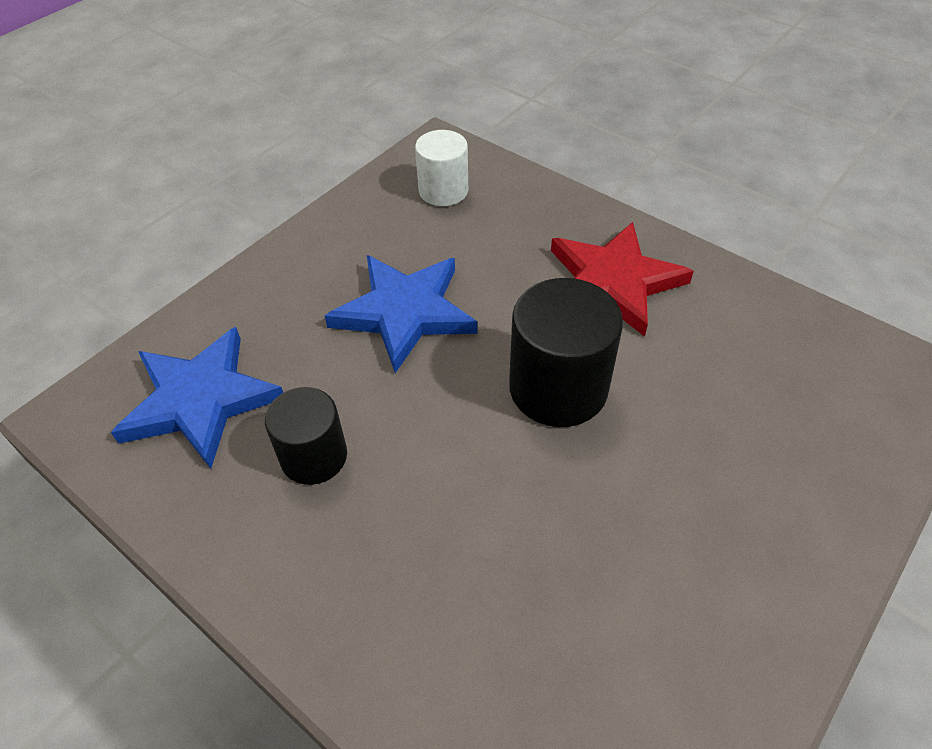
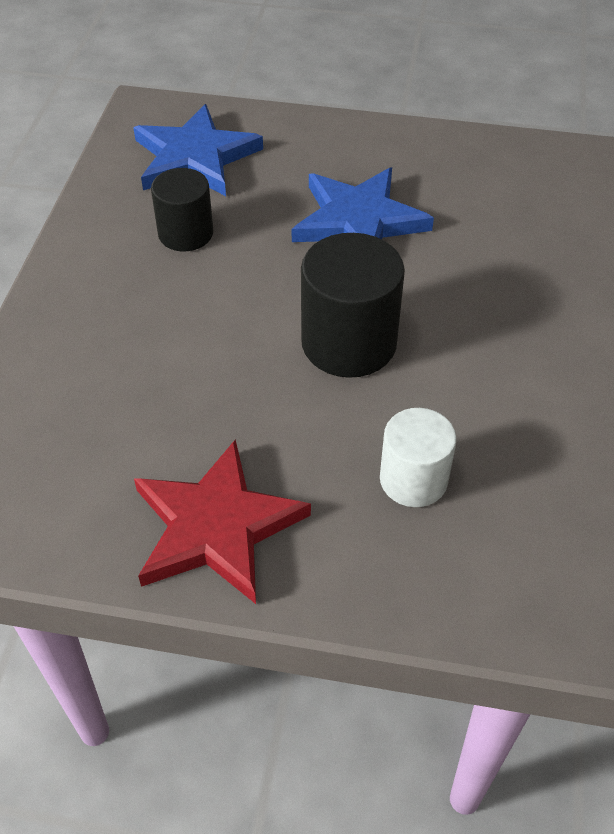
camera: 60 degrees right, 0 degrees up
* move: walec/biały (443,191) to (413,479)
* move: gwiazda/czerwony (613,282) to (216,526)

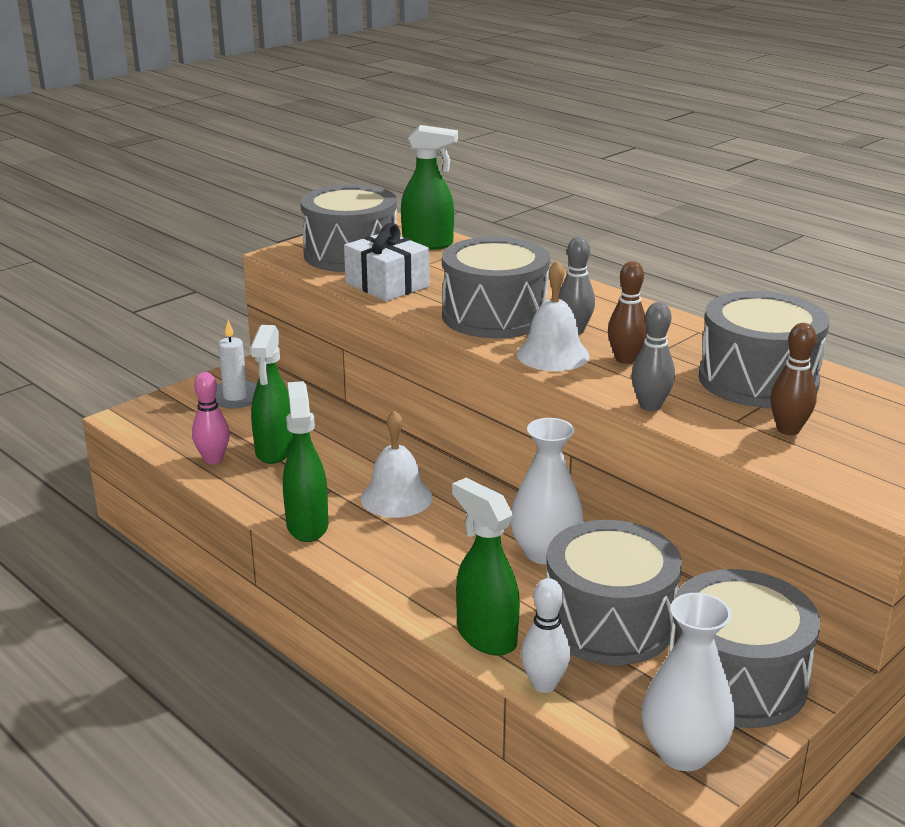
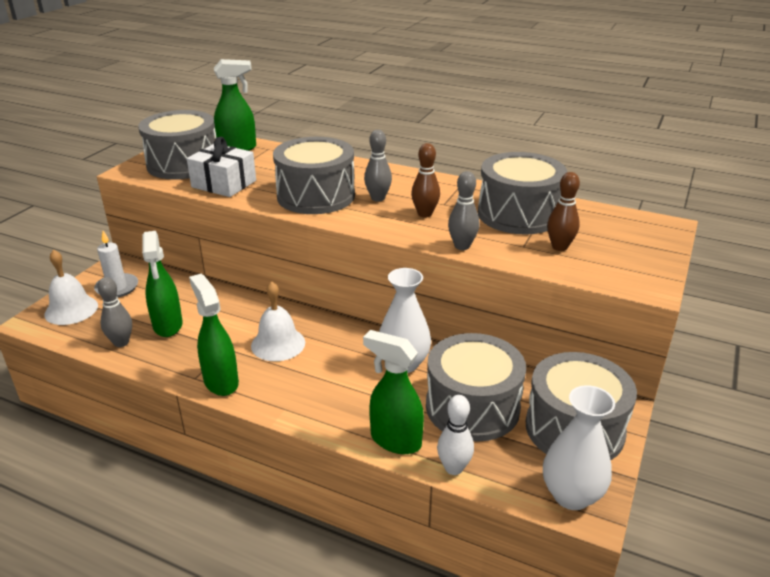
camera: 20 degrees left, 5 degrees up
* move: dzwonek/biały (552,354) to (71,310)
* recolor: kręgiel/różowy (213,459) to kręgiel/szary (121,342)

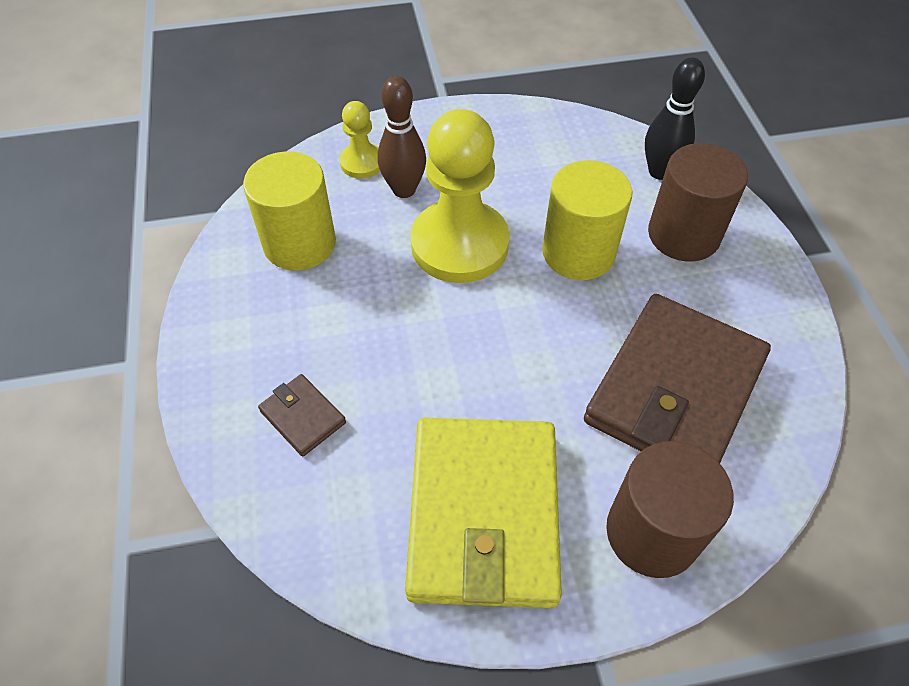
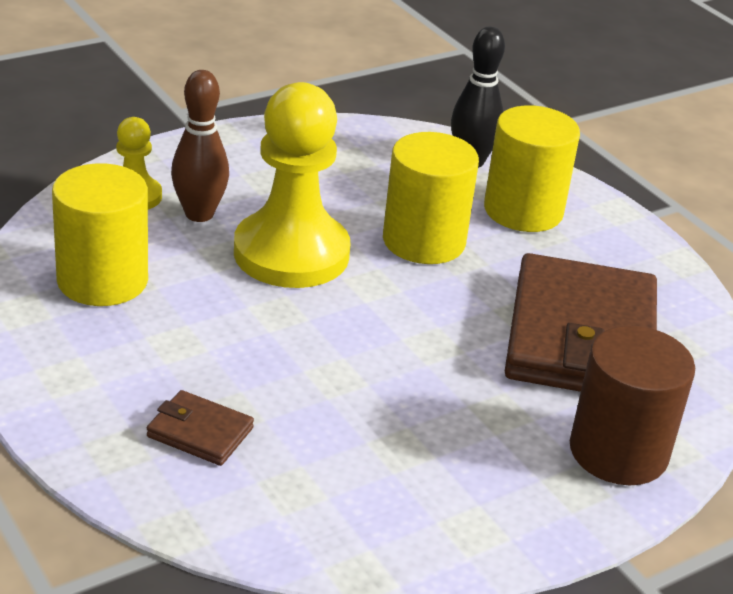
camera: 25 degrees left, 20 degrees down
* recolor: walec/brązowy (683,235) to walec/żółty (523,210)
* delete: portfel/żółty (483,514)

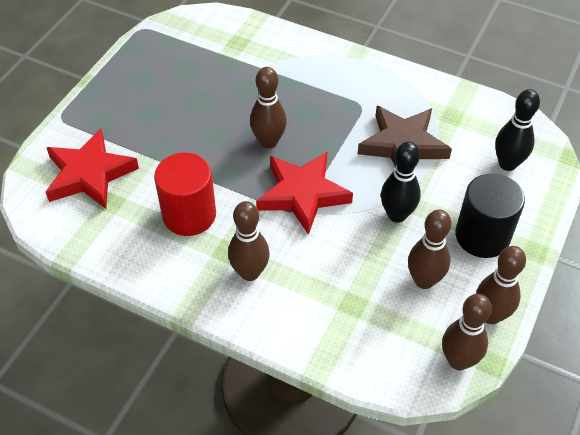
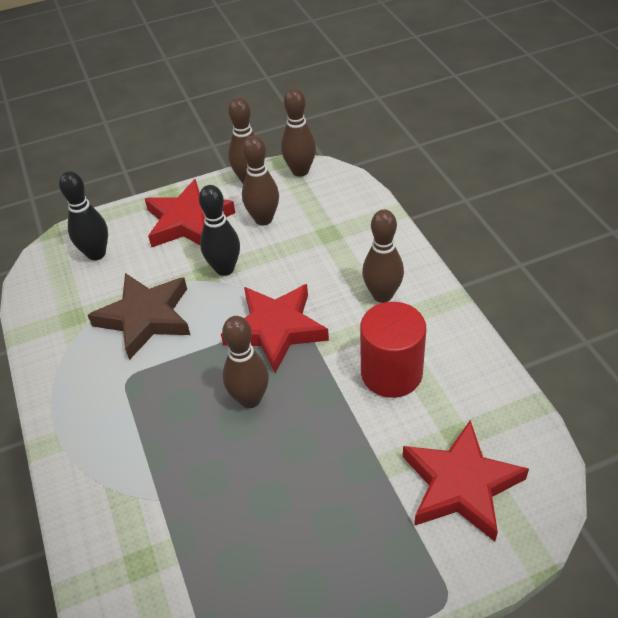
camera: 135 degrees left, 5 degrees down
* replace: walec/czarny (482,236) to gwiazda/czerwony (188,221)

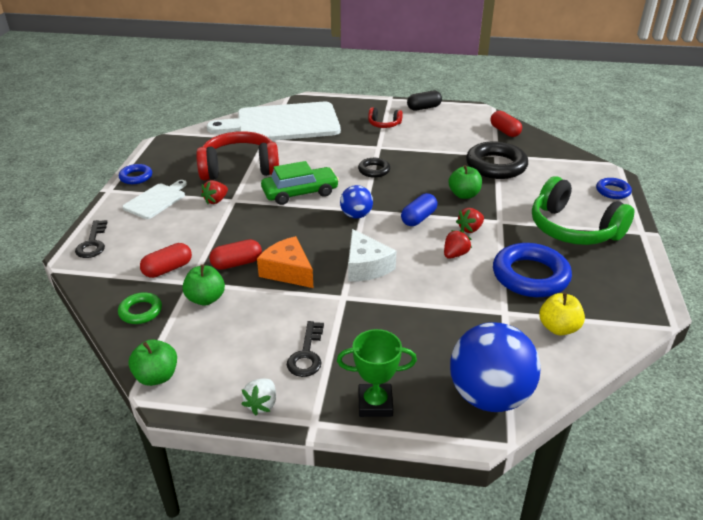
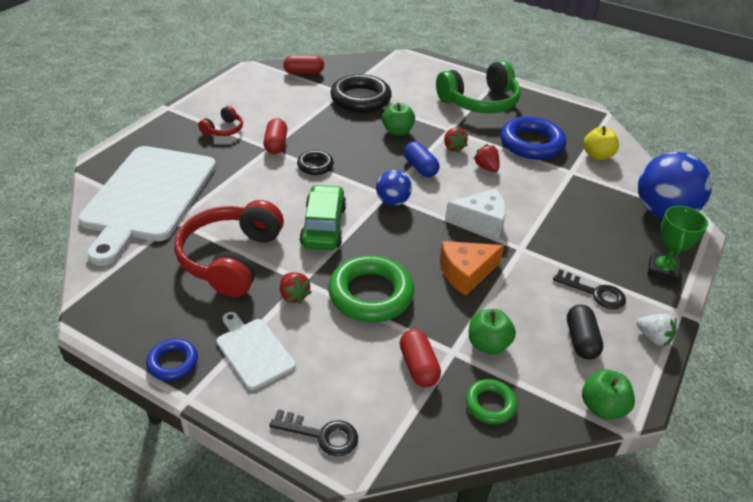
camera: 70 degrees left, 5 degrees up
* move: kapsułka/czarny (424,108) to (581,340)
* delete: pierścień/niebieski (612,191)
* move: kapsułka/czerwony (237,263) to (276,144)
* insert: pierścień/zielony (370,294)

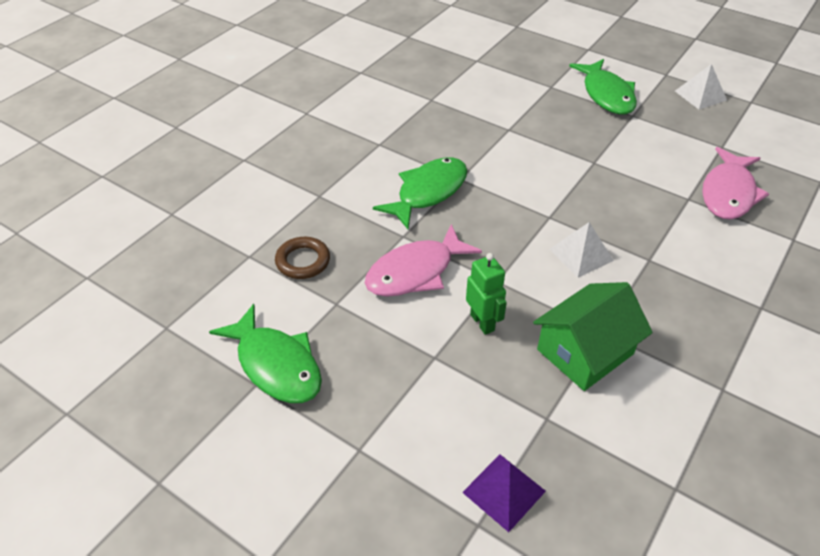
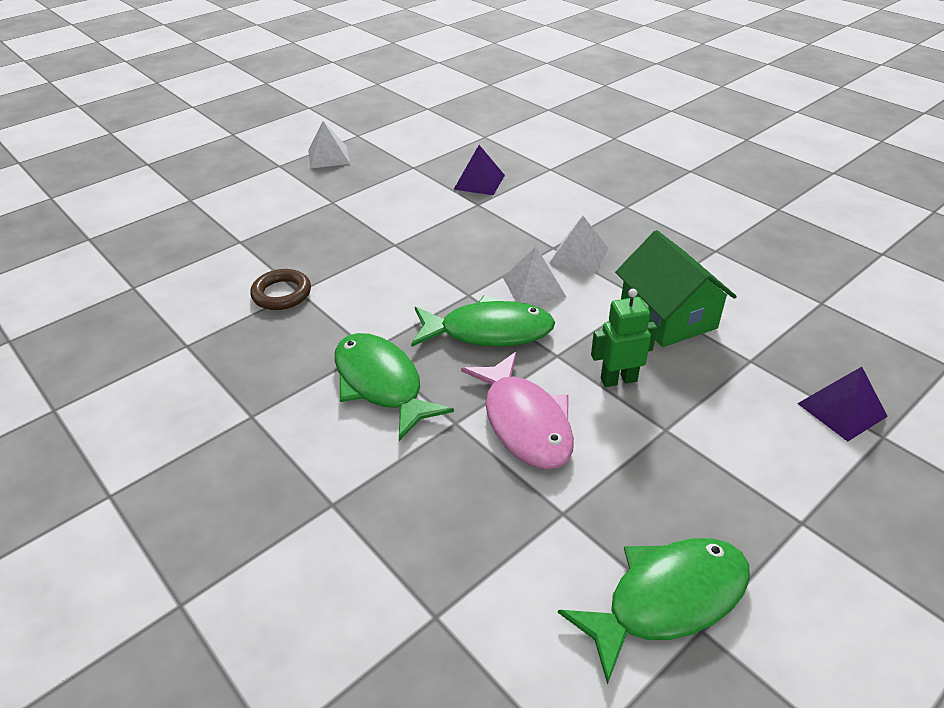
camera: 75 degrees left, 5 degrees down
* move: ryba/zielony (606,95) to (489,331)
* replace: ryba/różowy (728,193) to piramida/fioletowy (479,182)
* move: pierścień/brązowy (303,261) to (282,294)
* insert: piramida/biały (579,255)

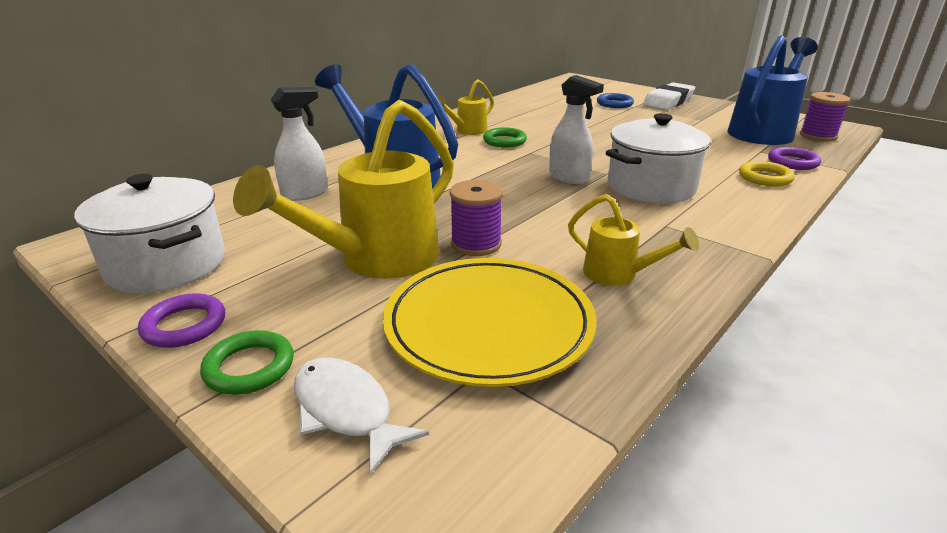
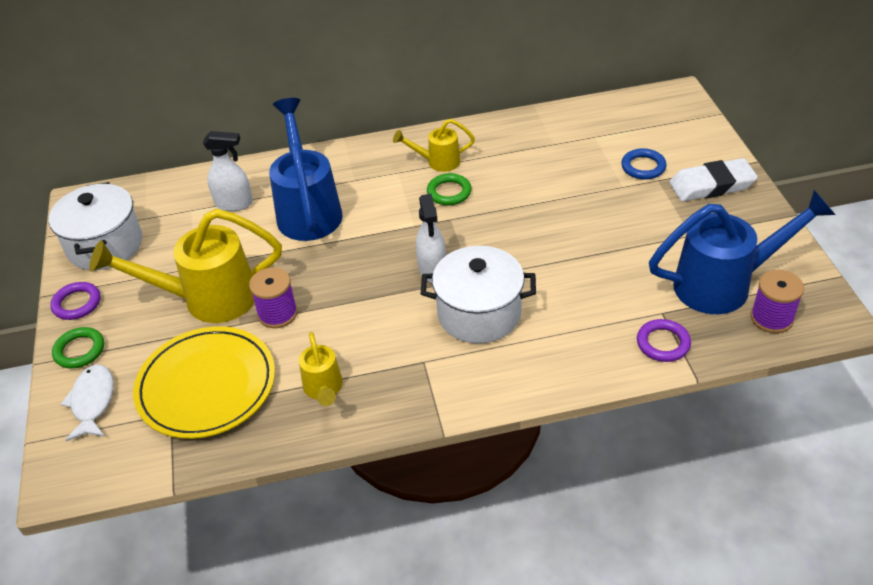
camera: 40 degrees right, 15 degrees up
* delete: pierścień/żółty (765,178)

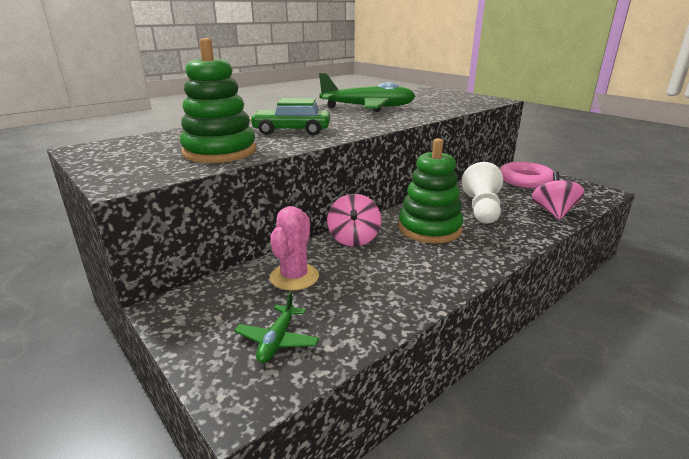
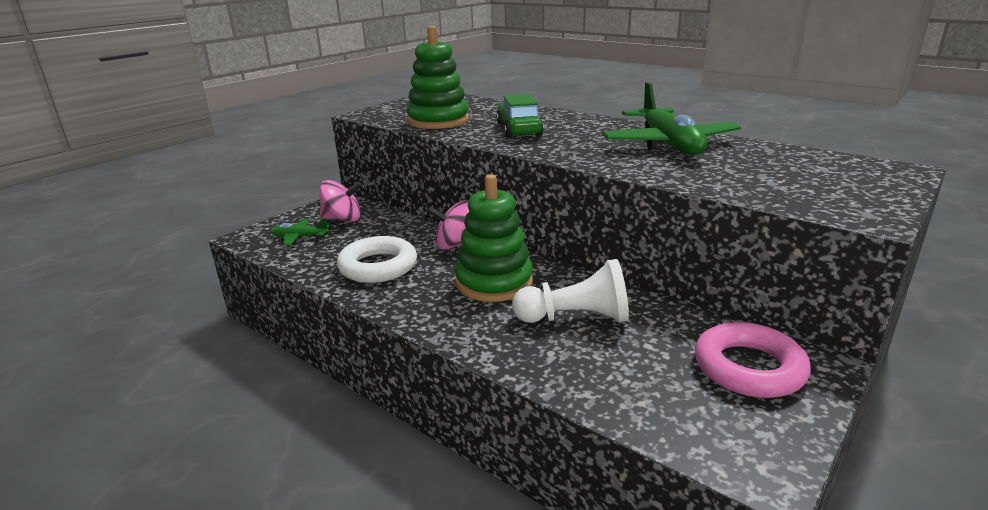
camera: 80 degrees right, 0 degrees up
* move: bączek/różowy (553,212) to (342,219)
* delete: kaktus/różowy (294,277)
* insert: pierścień/biały (378,266)

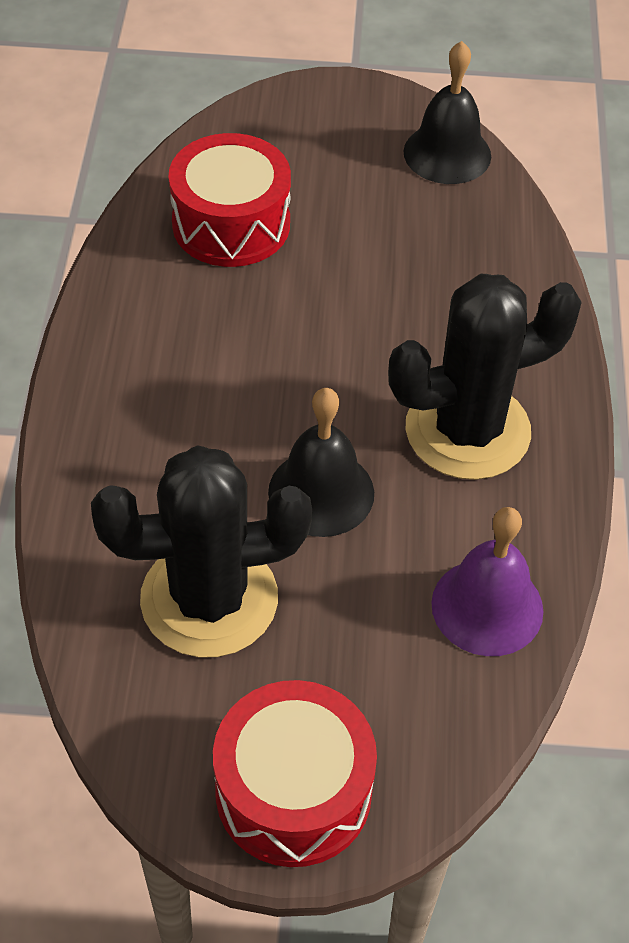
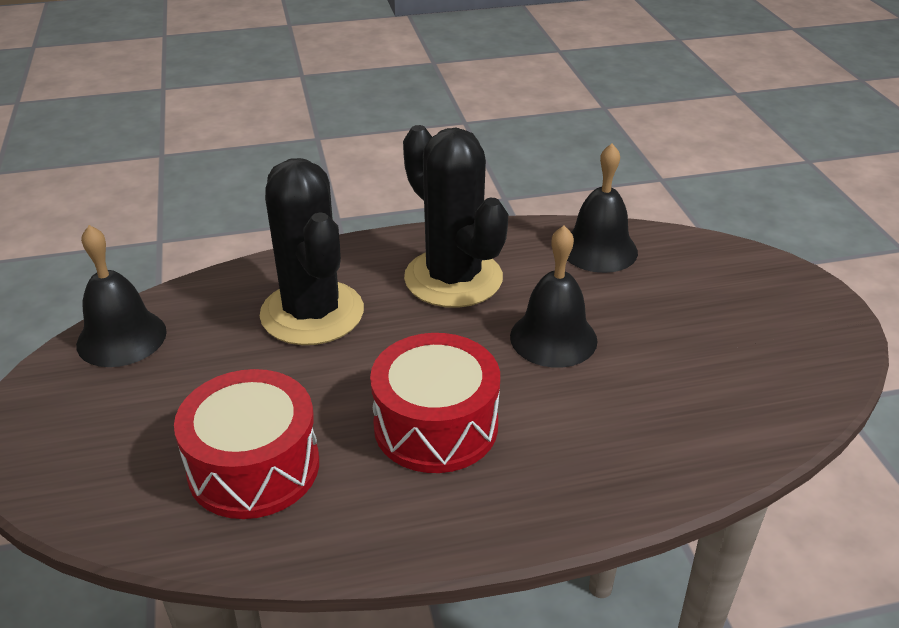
camera: 105 degrees left, 15 degrees down
* move: kaktus/czarny (209,599) to (312,313)
* recolor: dzwonek/fioletowy (487,607) to dzwonek/czarny (599,249)
* move: bęben/czerwony (293,791) to (436,426)

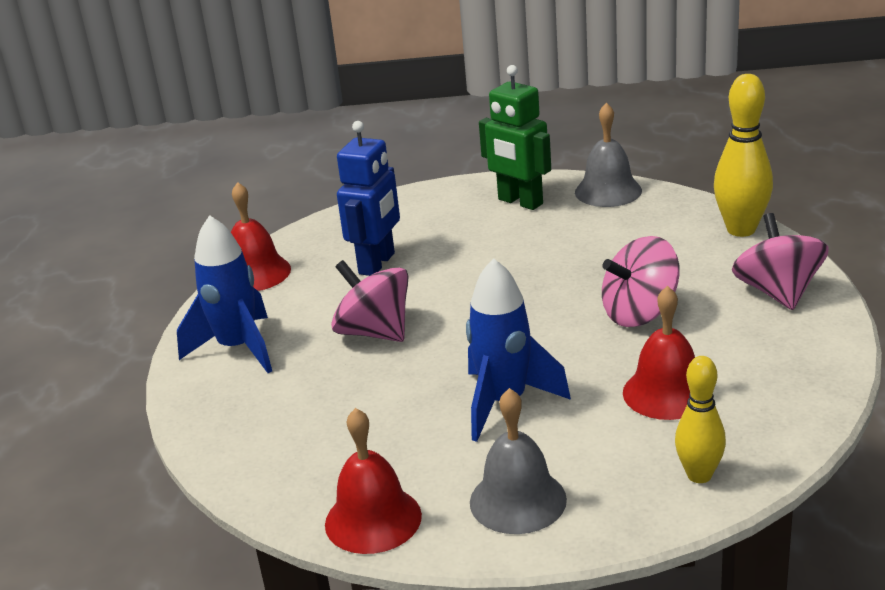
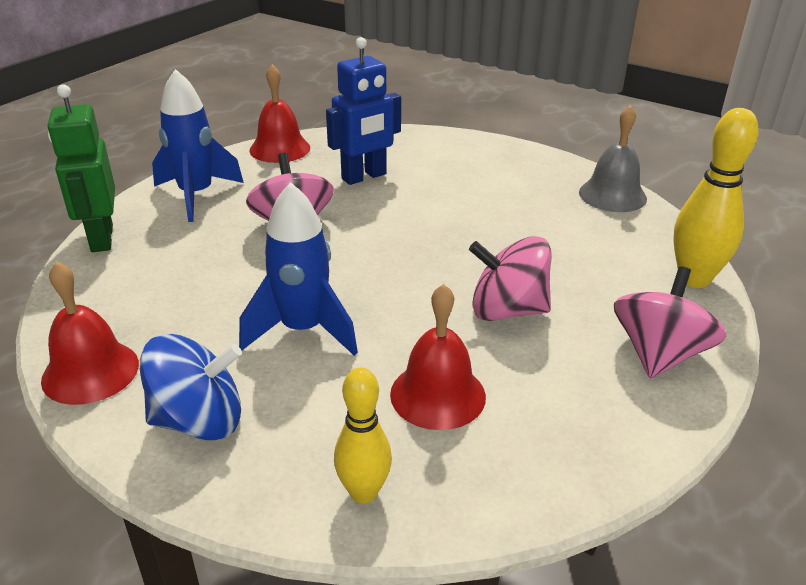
camera: 30 degrees right, 5 degrees up
* move: robot/zielony (520,202) to (101,238)
* replace: dzwonek/szary (518,500) to bączek/niebieski (199,420)

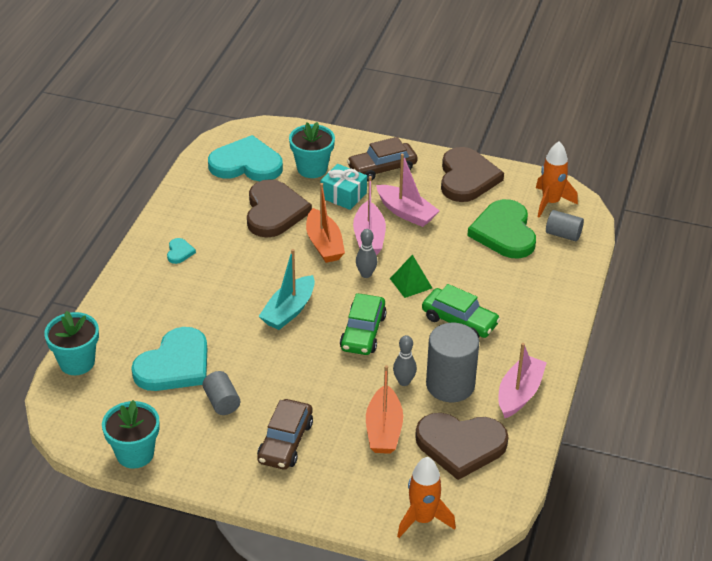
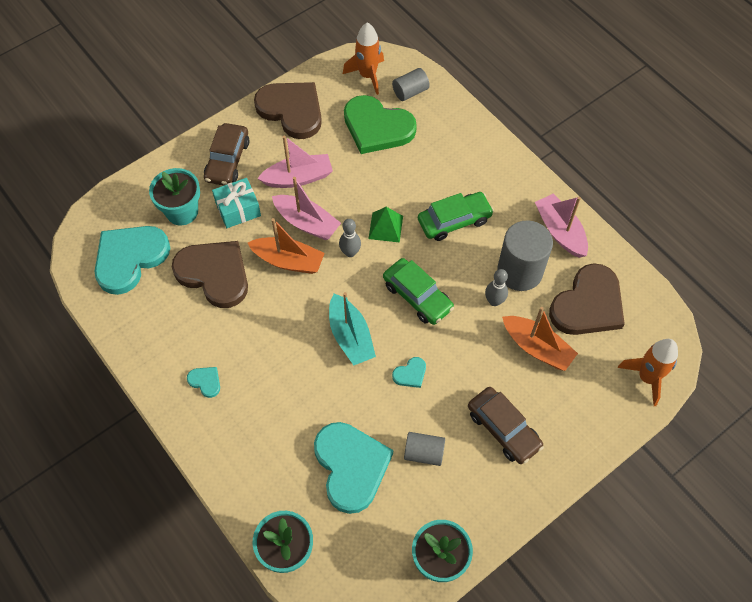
camera: 55 degrees left, 20 degrees up
* insert: serce/turkusowy (410,374)

